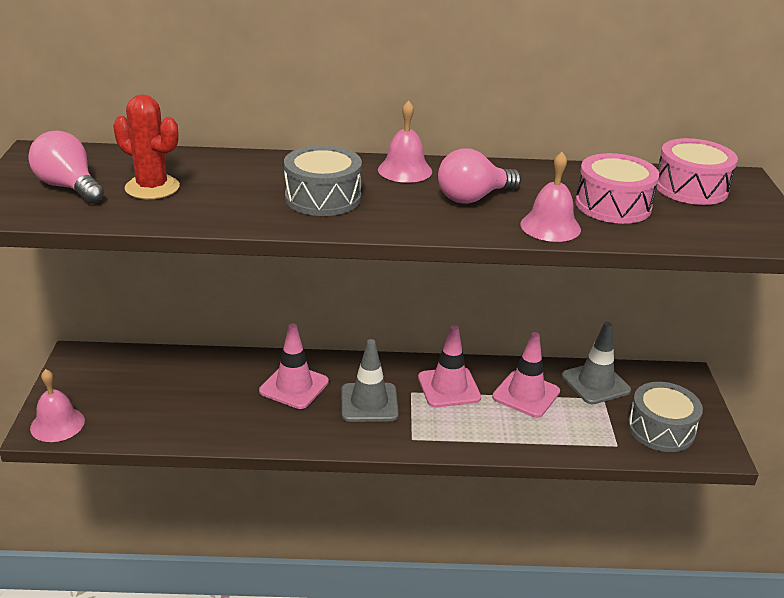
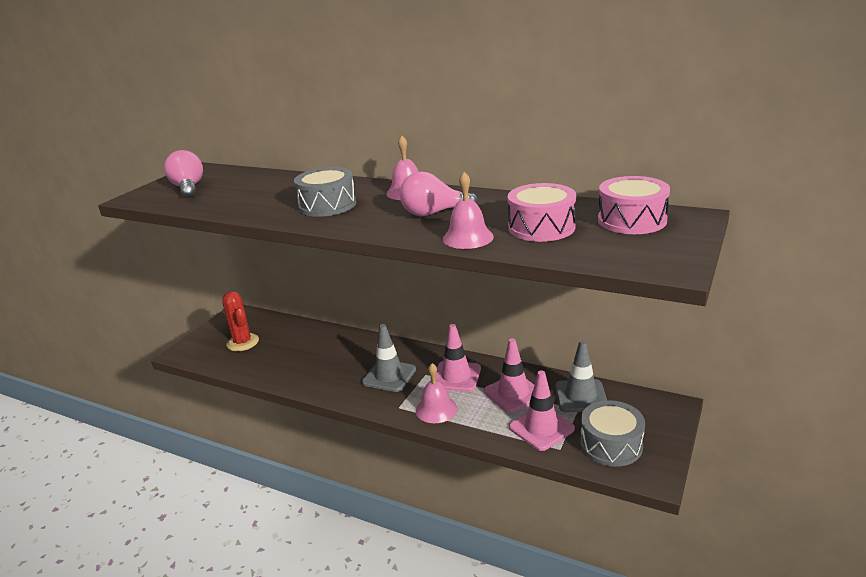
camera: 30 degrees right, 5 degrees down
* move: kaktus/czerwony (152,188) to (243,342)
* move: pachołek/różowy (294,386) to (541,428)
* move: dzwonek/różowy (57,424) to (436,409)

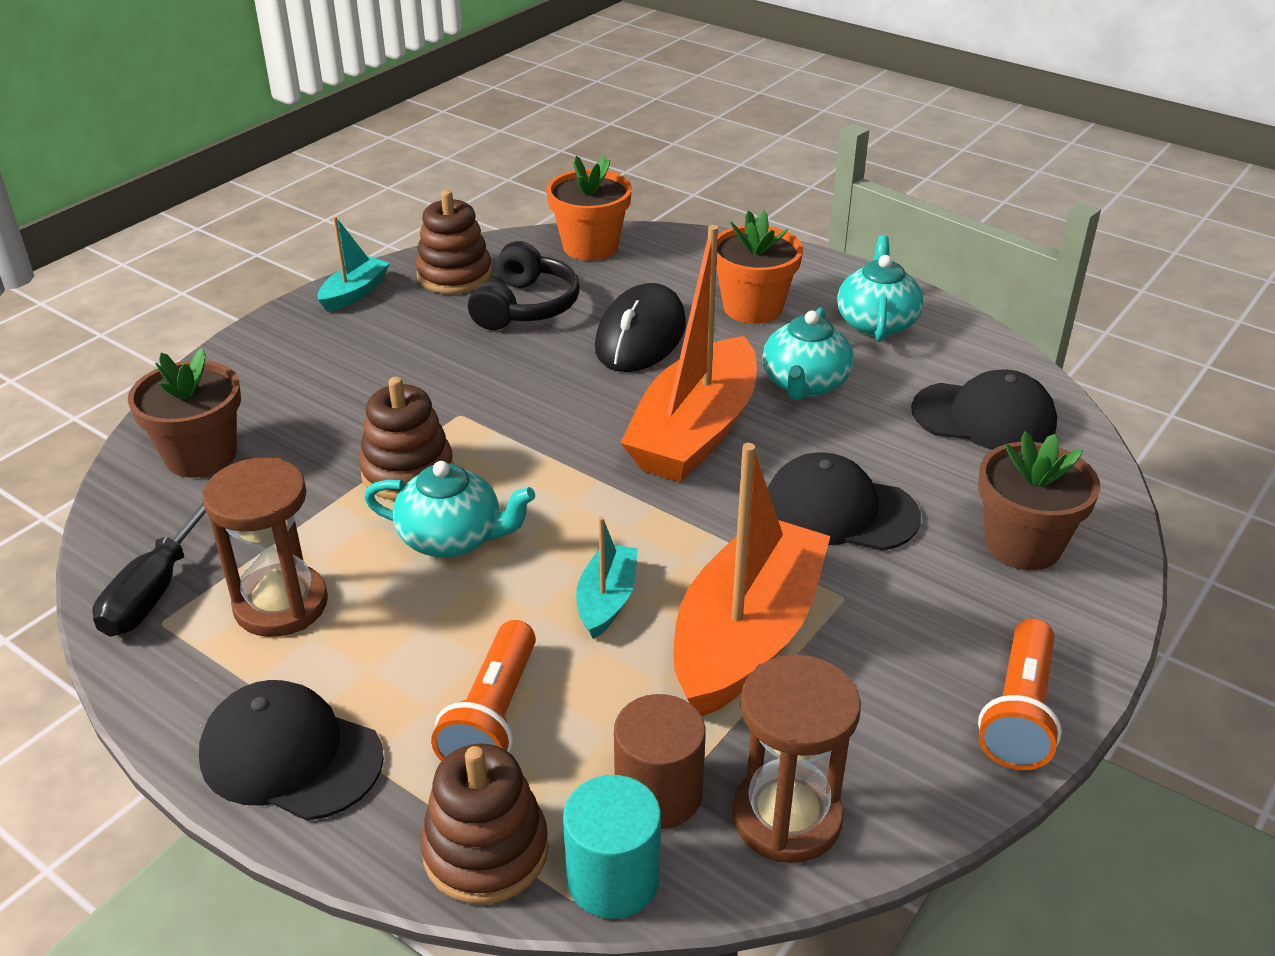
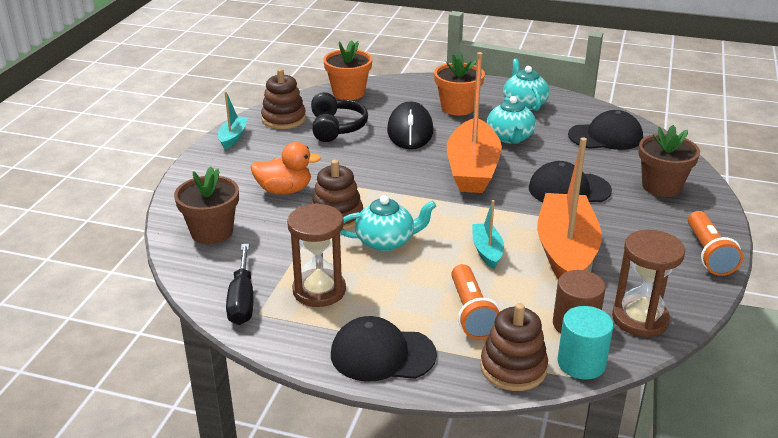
camera: 20 degrees left, 5 degrees down
* insert: kaczka/pomarańczowy (284,190)

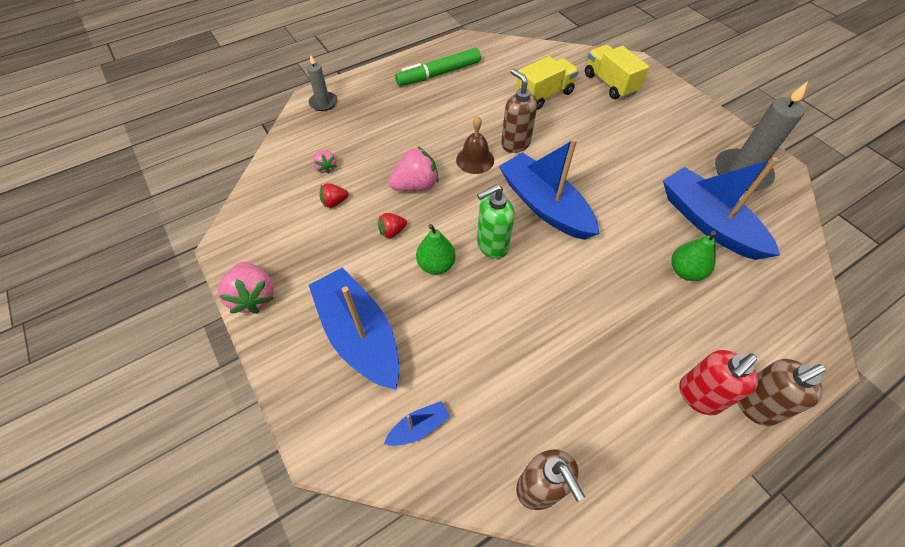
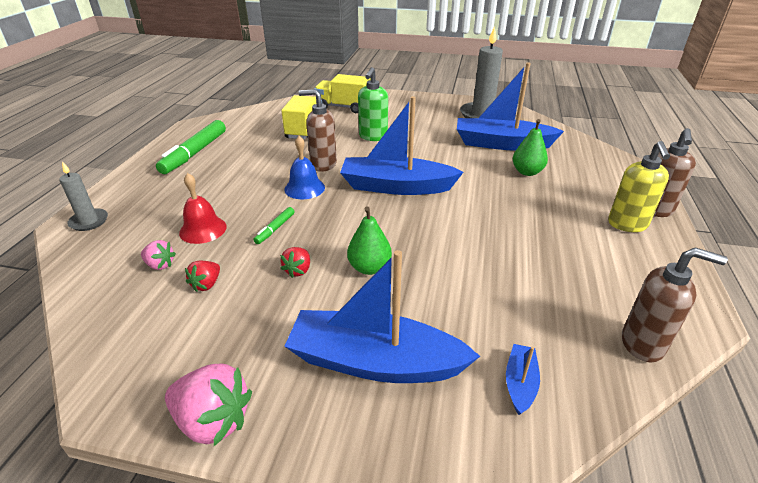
camera: 45 degrees left, 20 degrees down
* recolor: dzwonek/brązowy (475,160) to dzwonek/niebieski (304,188)
* replace: truskawka/różowy (415,185) to flamaster/zielony (275,229)
* move: dozownik mydła/zielony (492,245) to (373,137)
* recolor: dozownik mydła/czerwony (698,396) to dozownik mydła/żółty (627,225)
* insert: dzwonek/czerwony (203,229)

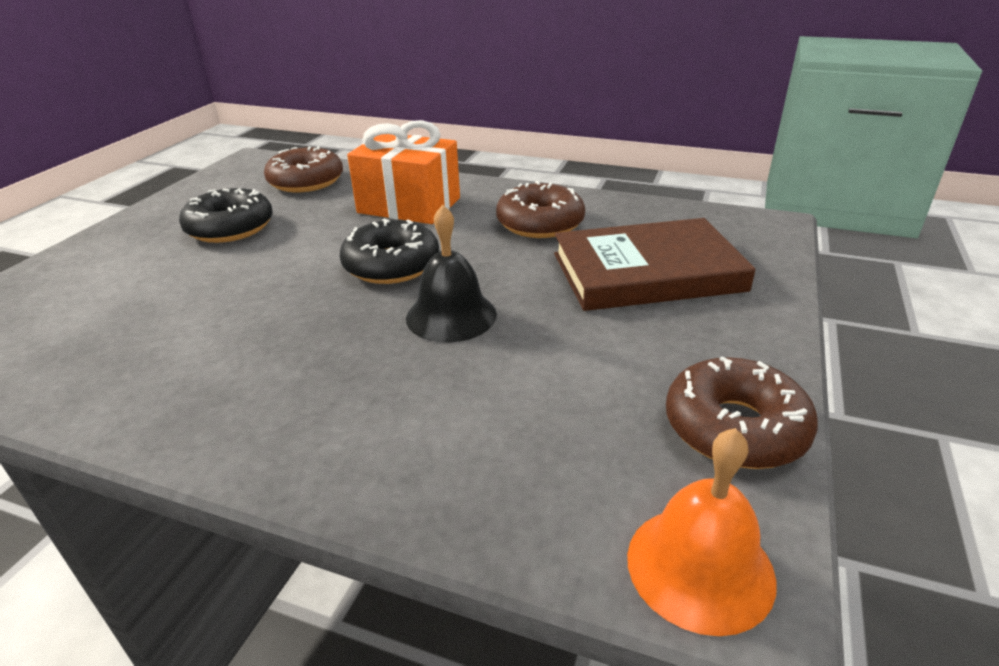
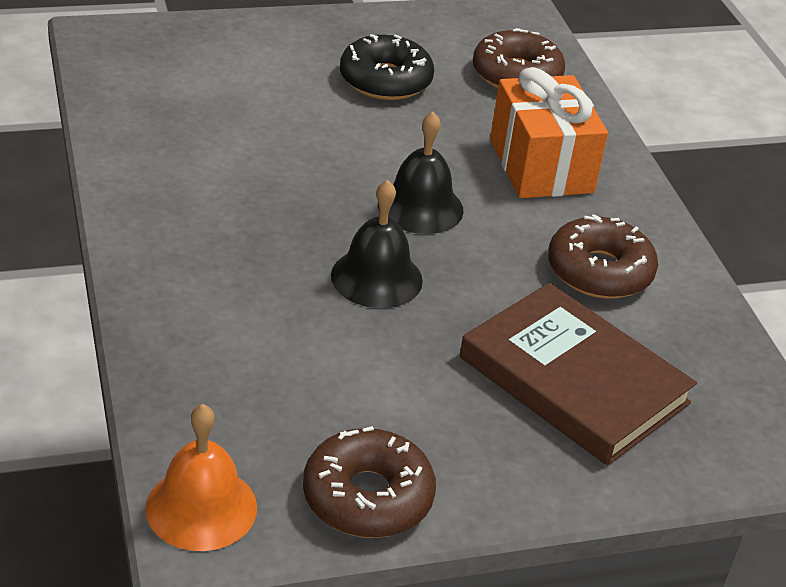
camera: 50 degrees right, 5 degrees up
* replace: donut/czarny (391,265) to dzwonek/czarny (420,207)

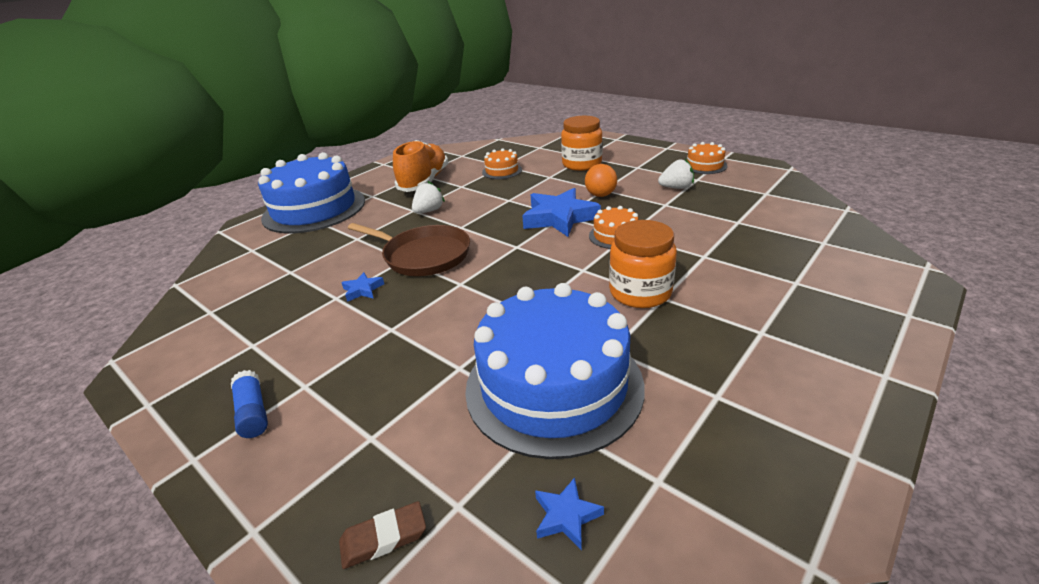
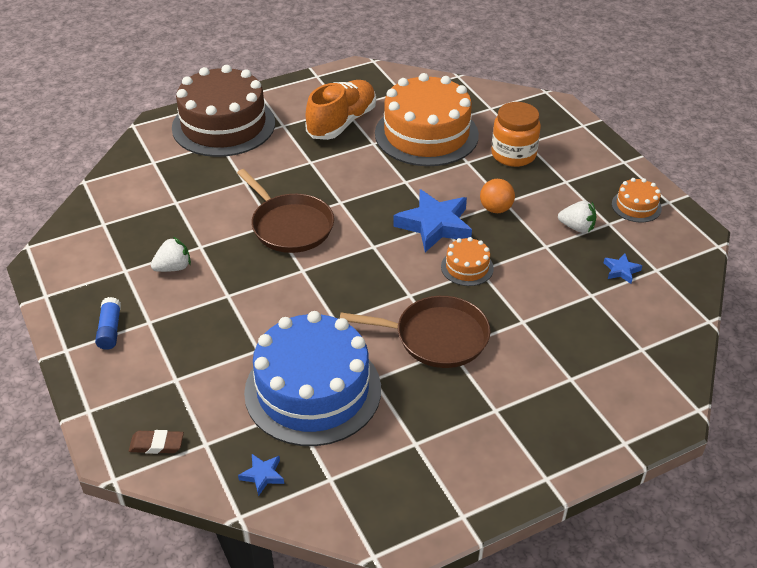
camera: 20 degrees right, 10 degrees up
* resize: tort/pomarańczowy (502,171) = (426,134) x2.30
* recolor: tort/niebieski (314,209) to tort/brązowy (223,125)
* move: truskawka/biały (429,211) to (173,268)
* replace: słoik/pomarańczowy (640,292) to patelnia/brązowy (437,337)
* move: gwiazda/niebieski (363,290) to (621,270)

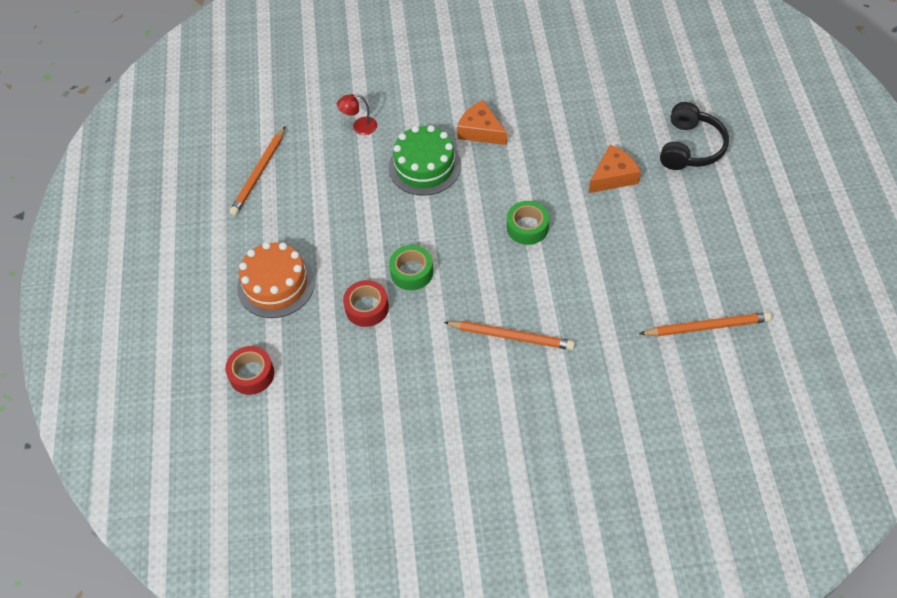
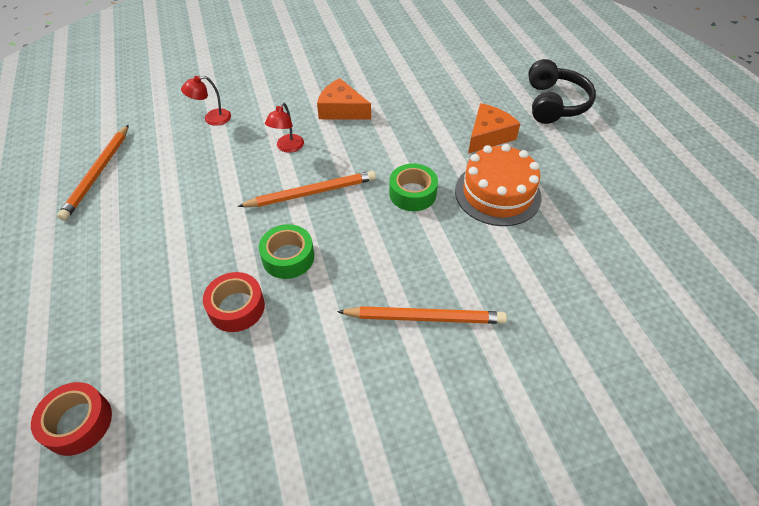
camera: 15 degrees left, 5 degrees down
* replace: tort/zielony (425,166) to lampka/czerwony (287,147)
* move: tort/pomarańczowy (276,285) to (497,193)
* move: ołówek/pomarańczowy (707,326) to (311,192)

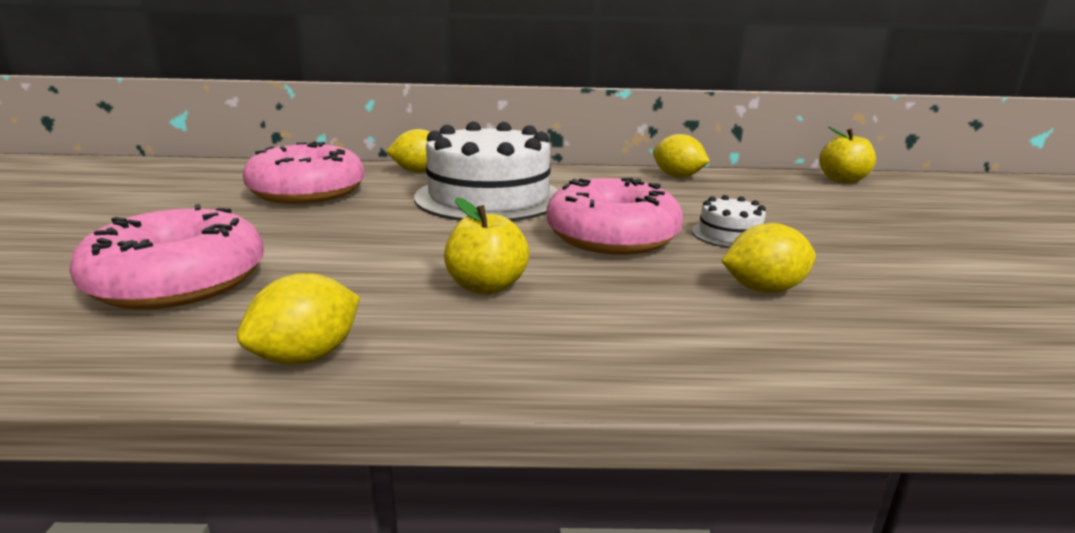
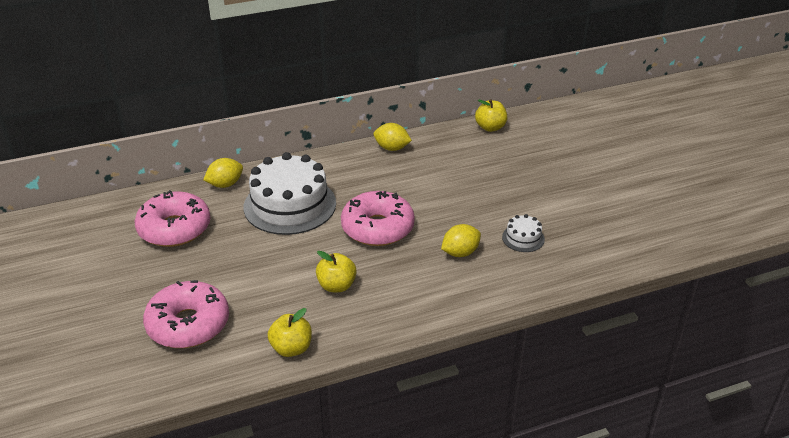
camera: 20 degrees left, 15 degrees up
* move: tort/biały (729,234) to (523,238)
* replace: cytryna/żółty (307,356) to jabłko/żółty (291,348)

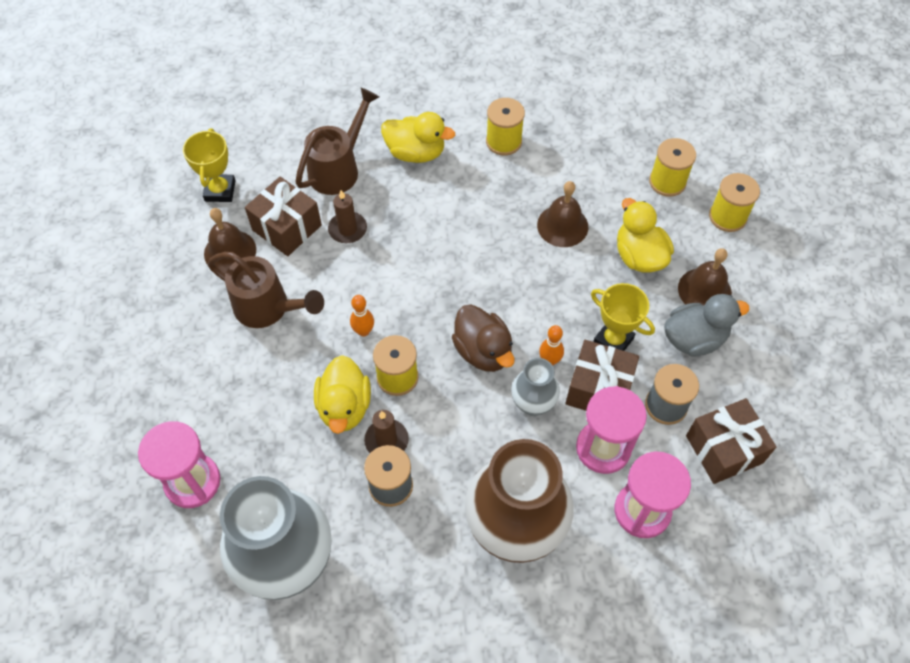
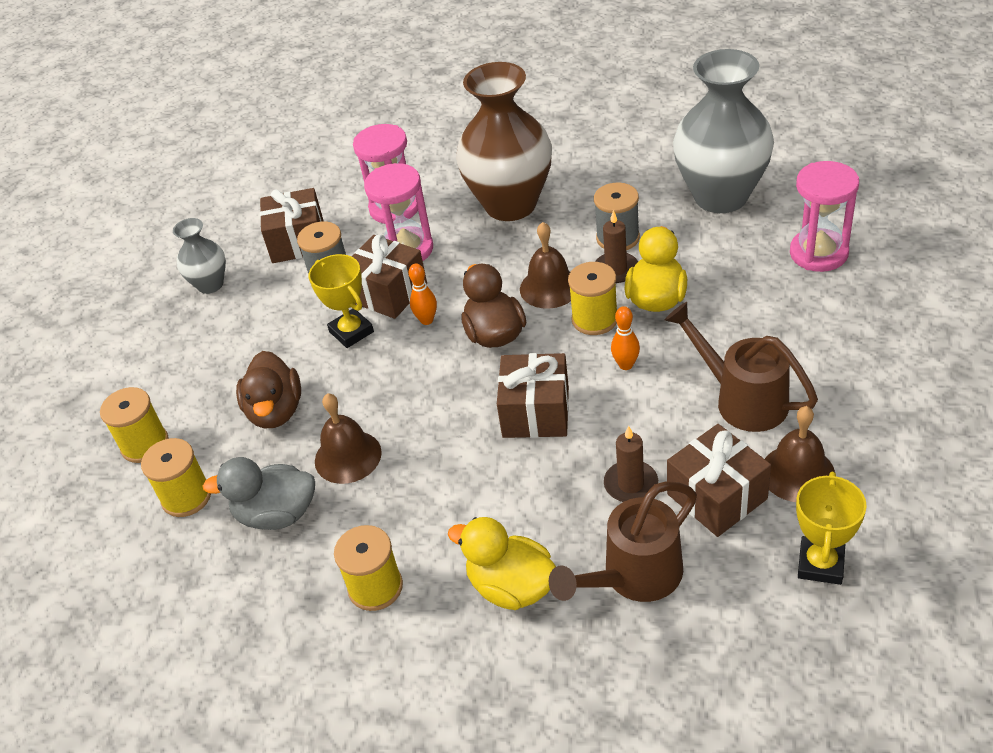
camera: 160 degrees left, 15 degrees down
* recolor: kaczka/żółty (639,256) to kaczka/brązowy (275,411)
* move: dzwonek/brązowy (704,290) to (549,287)
* move: kaczka/szary (694,338) to (276,514)
* move: wazon/szary (533,404) to (210,284)
* insert: prezent/brązowy (536,412)

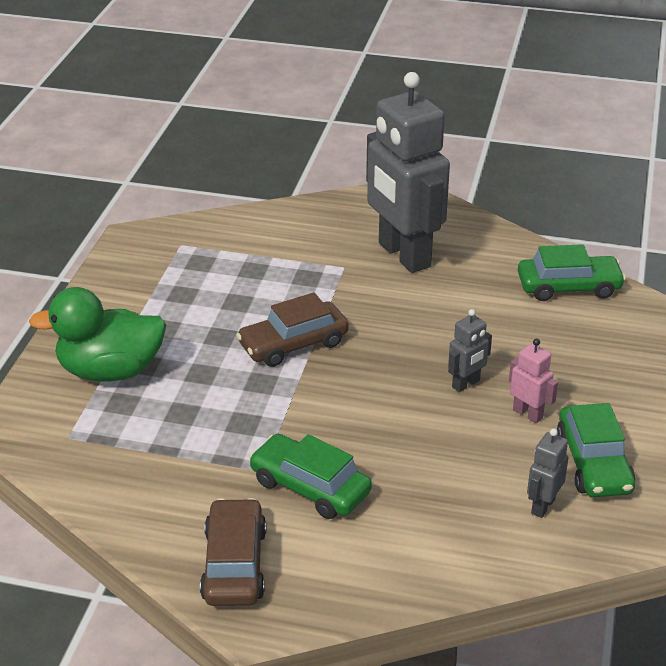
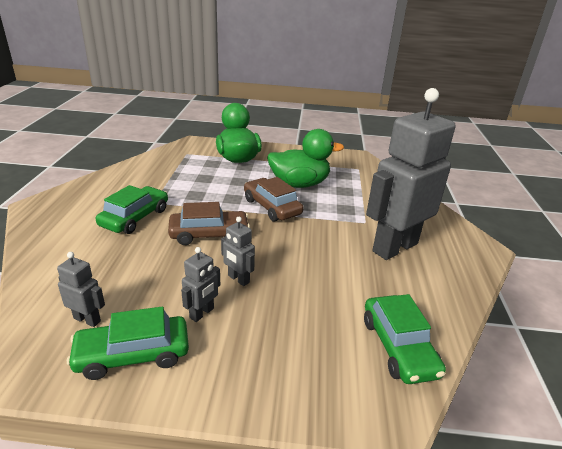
camera: 80 degrees right, 5 degrees down
* recolor: robot/różowy (528,414) to robot/szary (202,313)
* move: samochód/brązowy (234,564) to (209,234)
* insert: kaczka/zielony (299,184)

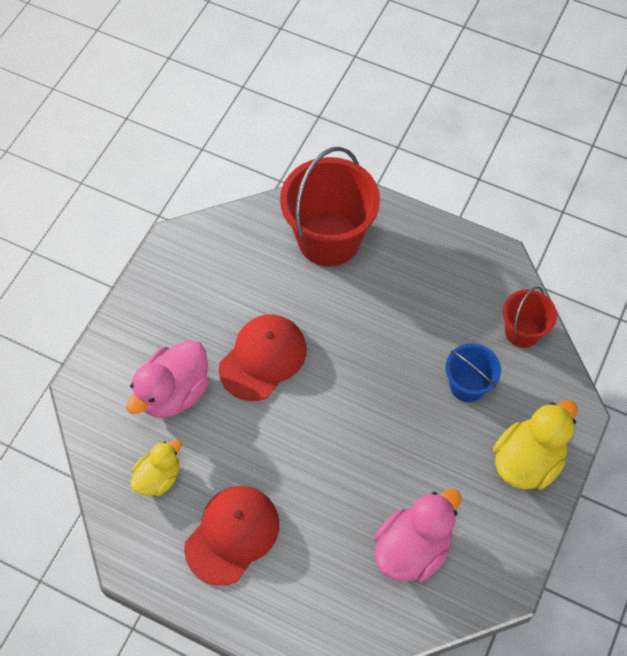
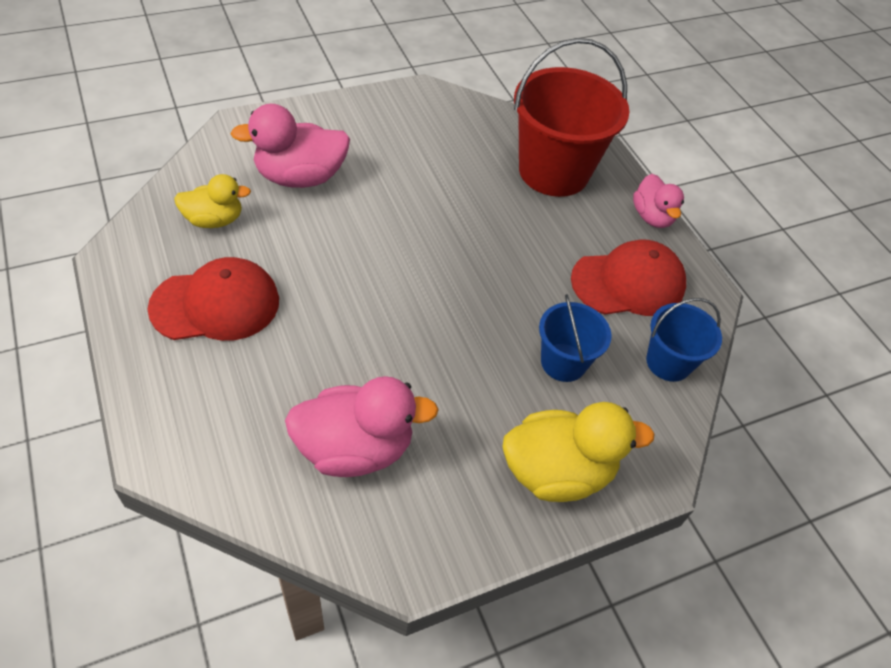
camera: 35 degrees right, 10 degrees down
* recolor: wiadro/czerwony (522,332) to wiadro/niebieski (668,362)
* move: czapka/czerwony (263,358) to (628,283)
* insert: kaczka/różowy (652,217)

